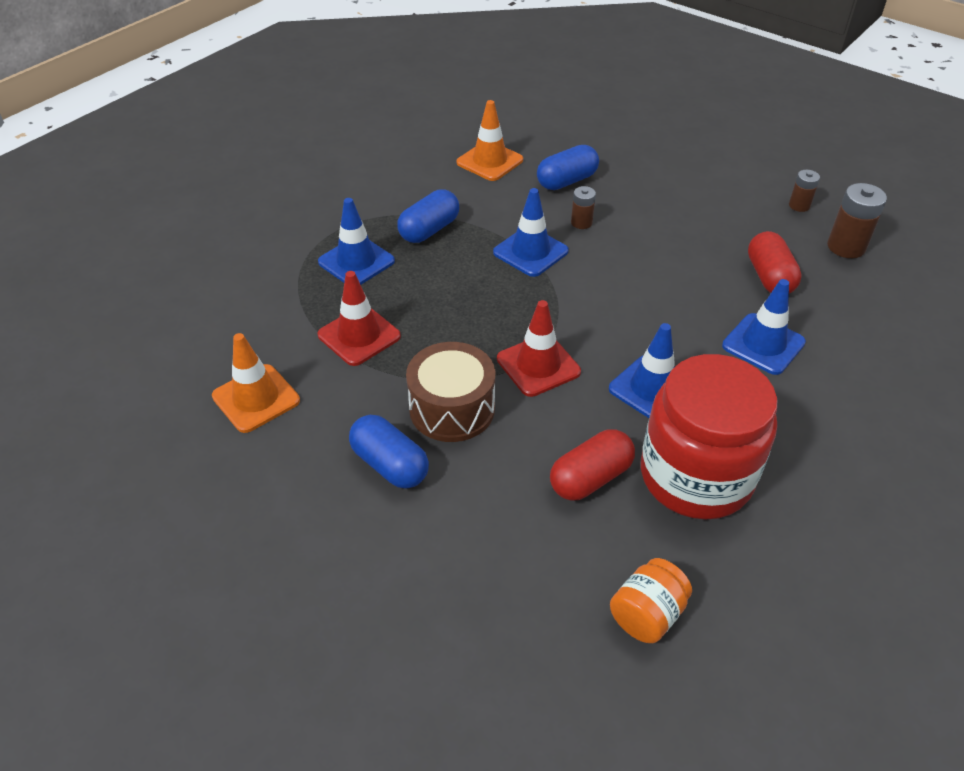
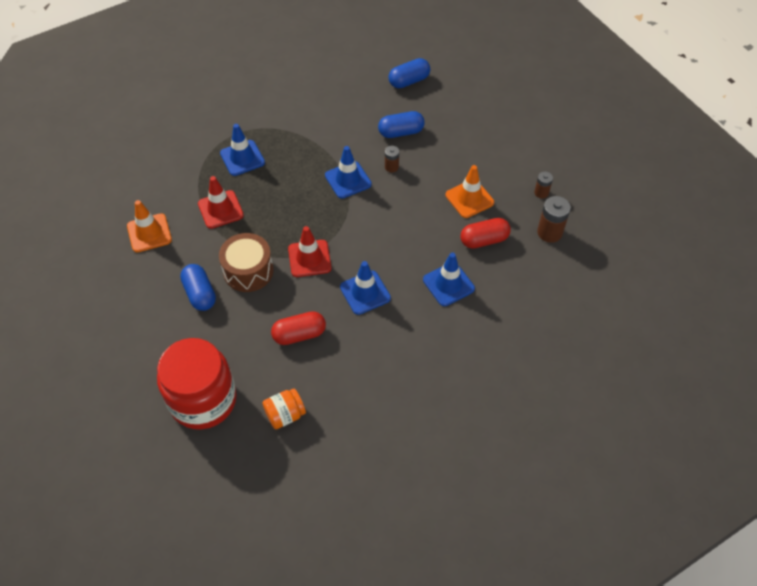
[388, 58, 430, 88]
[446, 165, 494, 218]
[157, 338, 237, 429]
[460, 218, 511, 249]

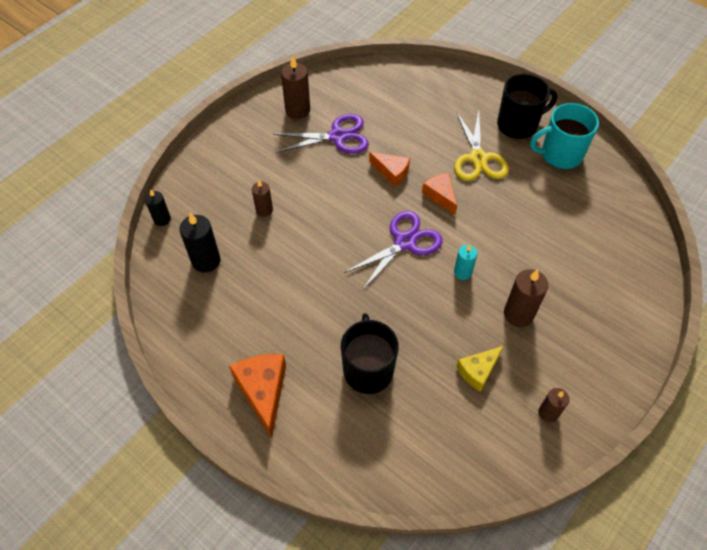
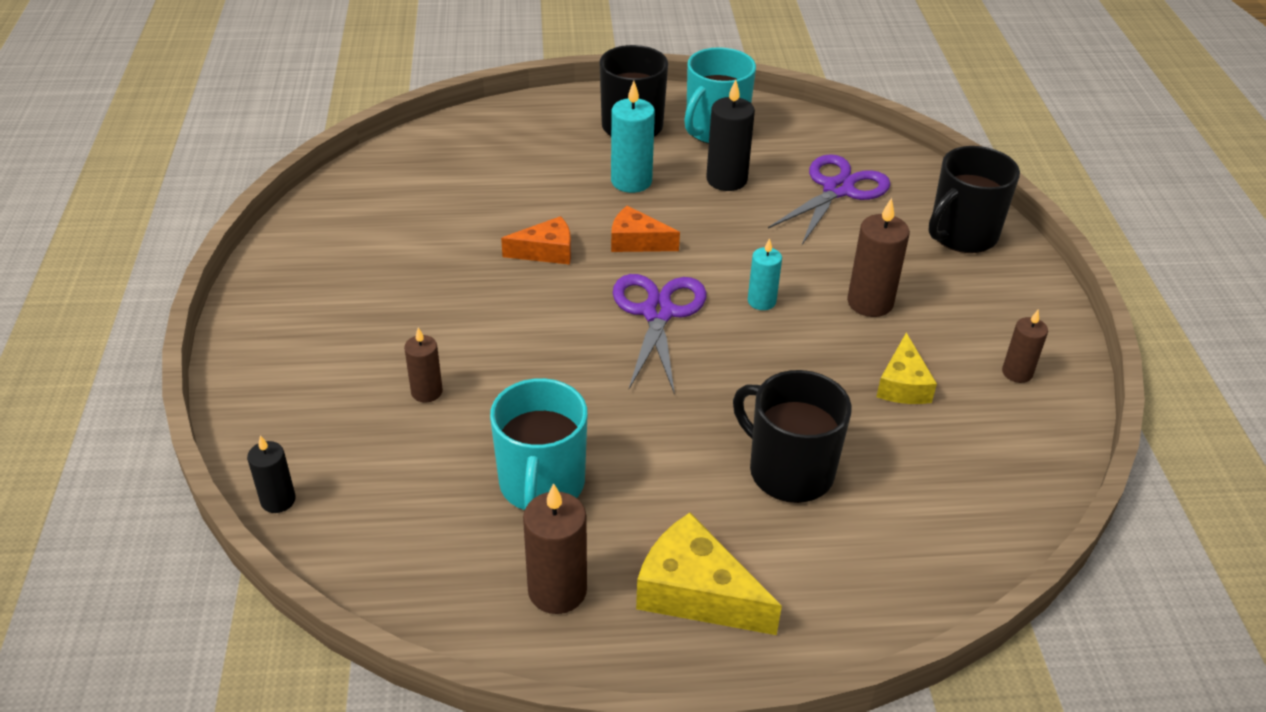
[706, 79, 755, 191]
[636, 513, 782, 635]
[768, 154, 891, 245]
[523, 483, 587, 614]
[611, 81, 655, 193]
[490, 378, 587, 510]
[928, 146, 1020, 253]

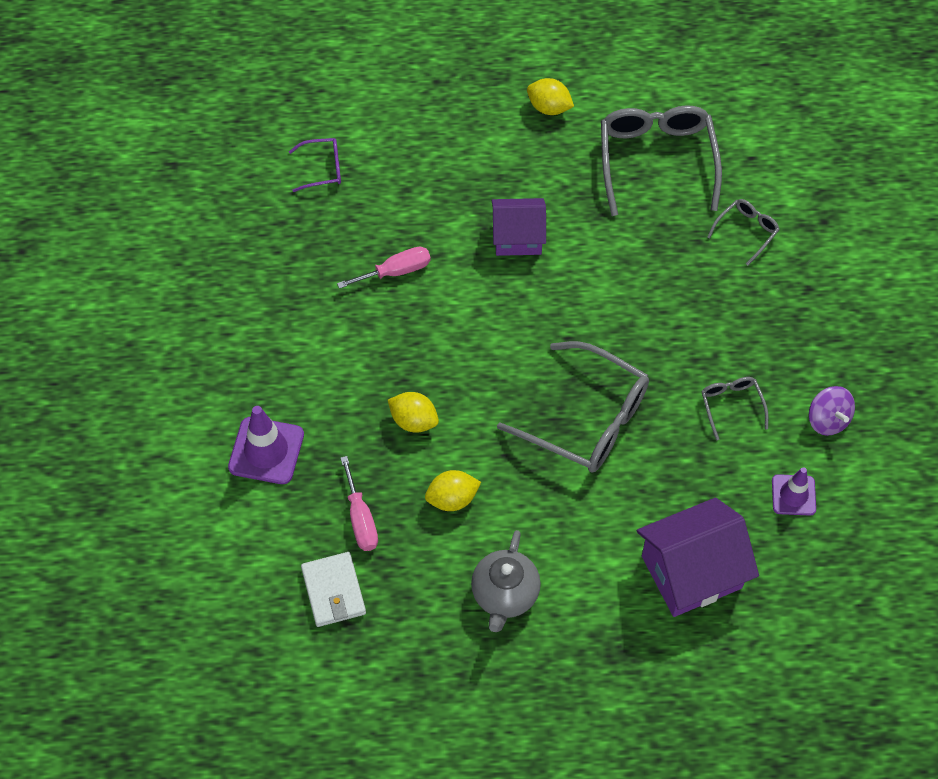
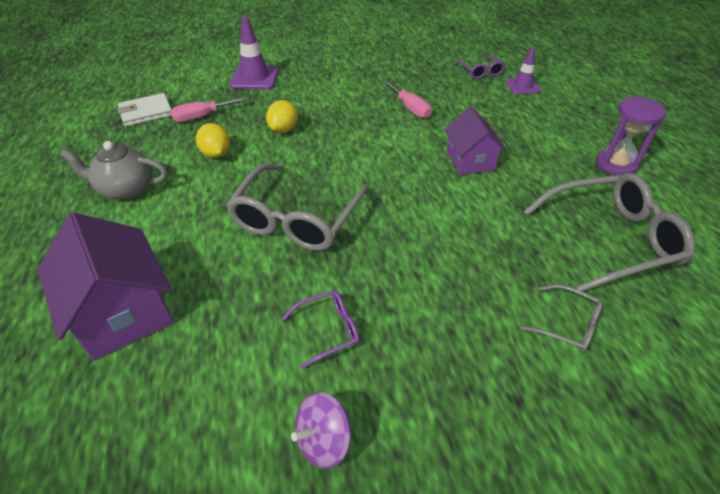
[597, 96, 666, 175]
[281, 290, 360, 369]
[506, 48, 541, 95]

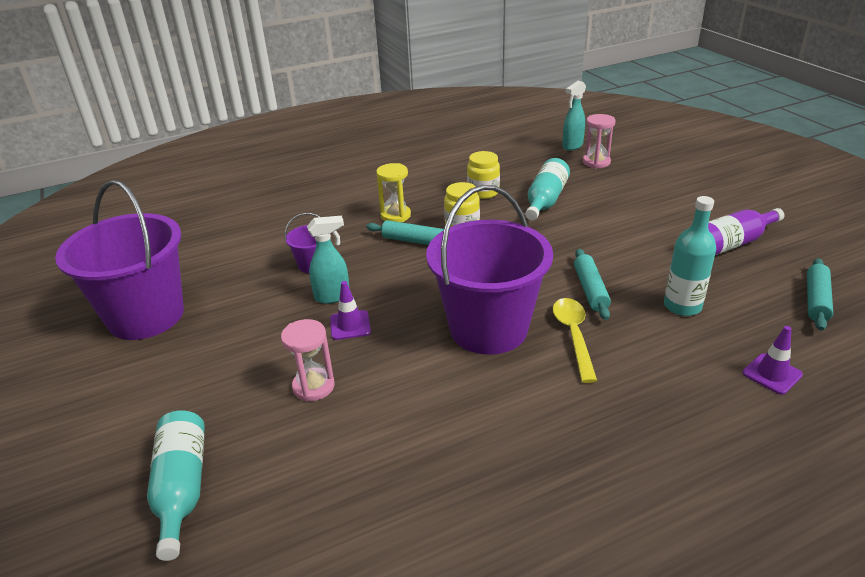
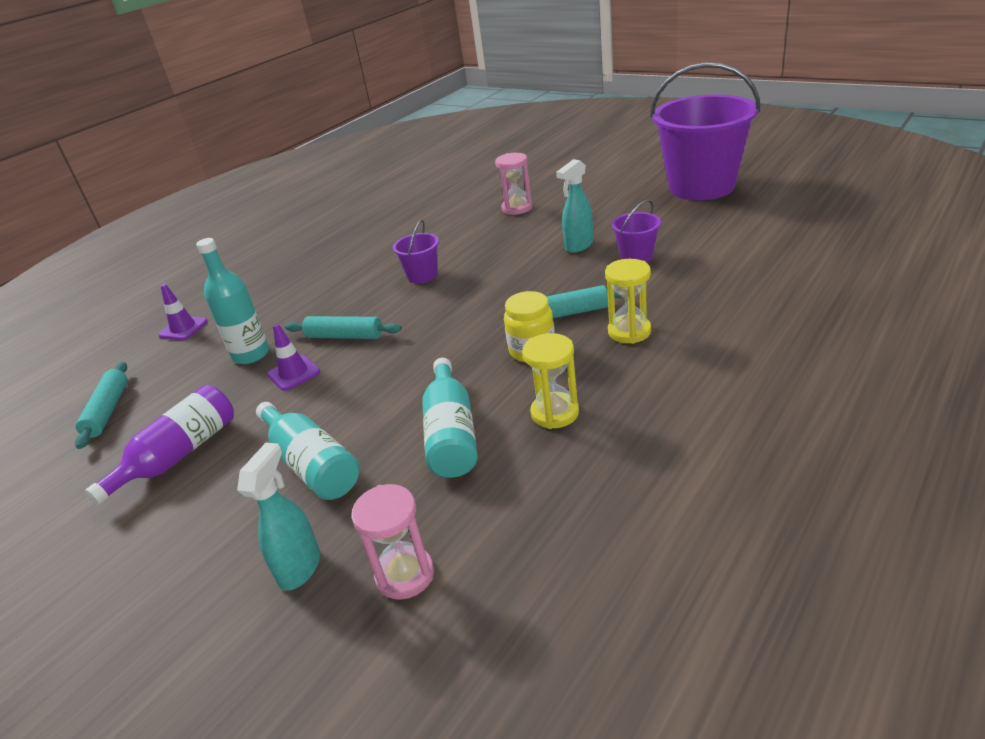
[256, 402, 360, 500]
[268, 324, 320, 391]
[393, 220, 439, 284]
[522, 333, 579, 429]
[553, 298, 597, 383] (first image)
[237, 443, 320, 591]
[285, 316, 402, 339]

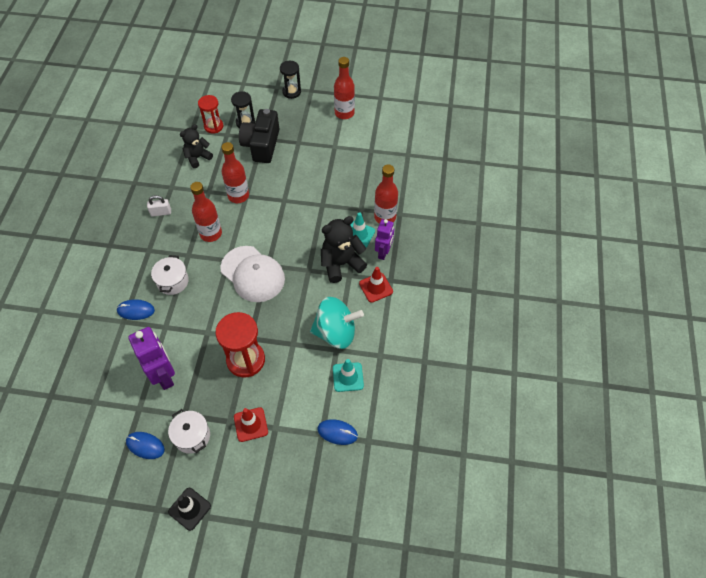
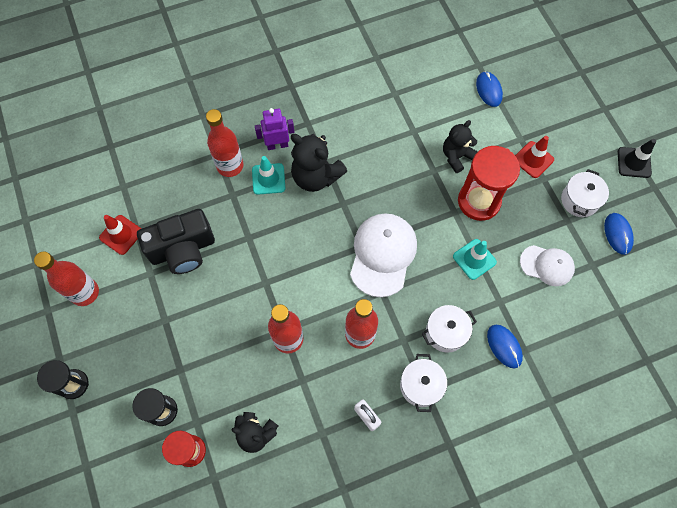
[520, 245, 575, 286]
[137, 209, 215, 274]
[310, 297, 364, 349] (first image)
[453, 239, 497, 280]
[99, 215, 141, 255]
[400, 354, 447, 412]
[443, 120, 478, 173]

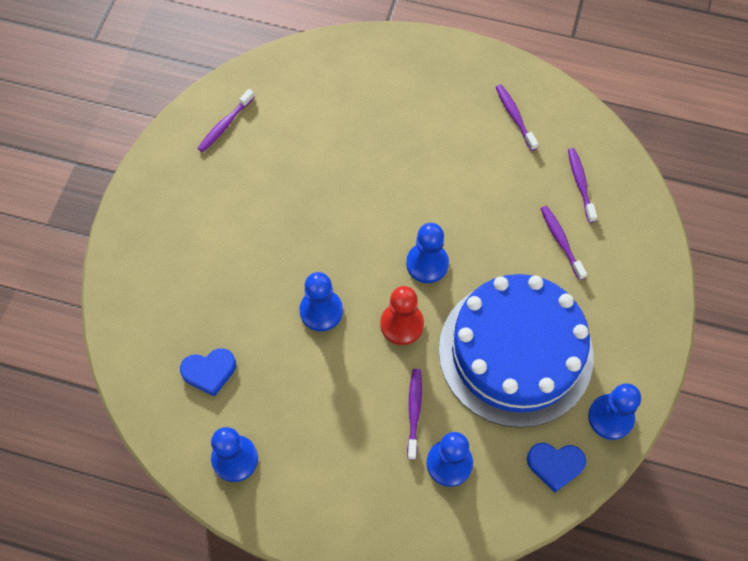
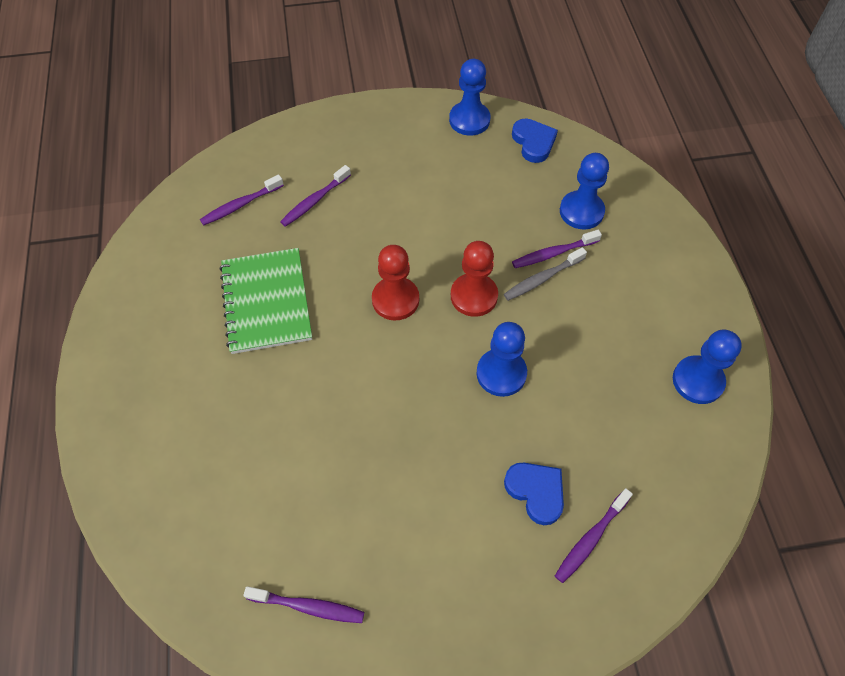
[504, 463, 564, 525]
[372, 245, 419, 320]
[439, 274, 594, 428] (first image)
[555, 488, 633, 583]
[220, 248, 312, 354]
[504, 247, 587, 301]

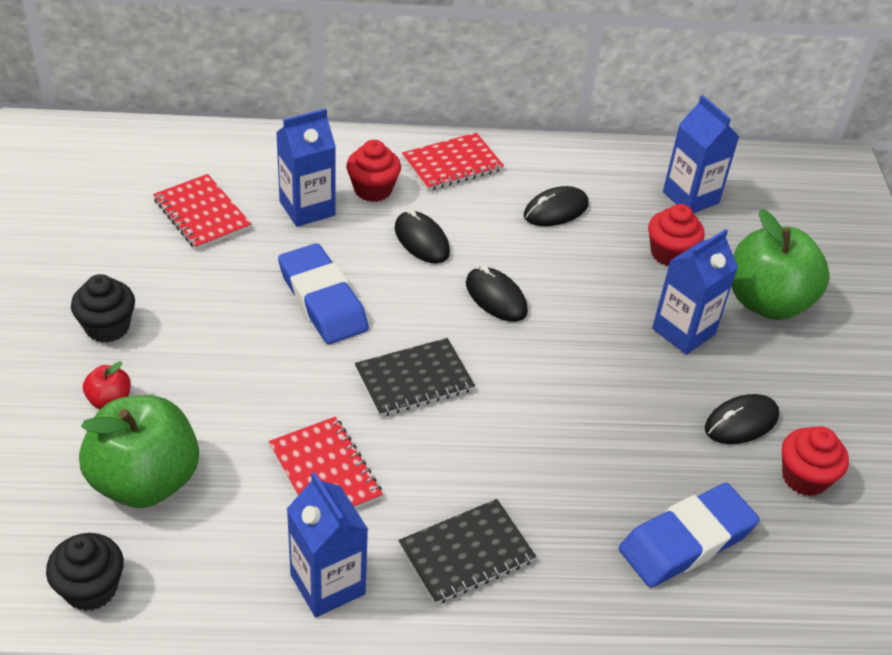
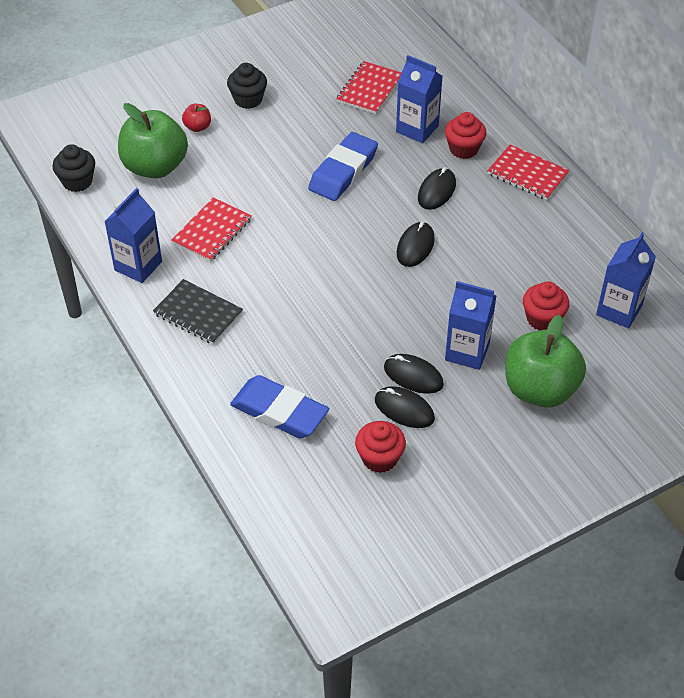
[355, 338, 475, 417] (first image)
[384, 354, 444, 394]

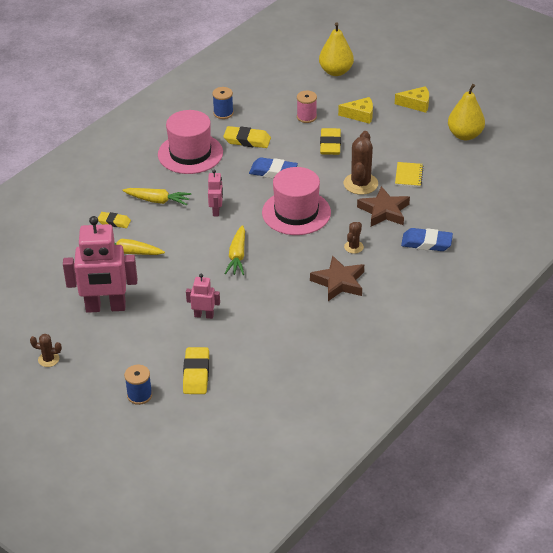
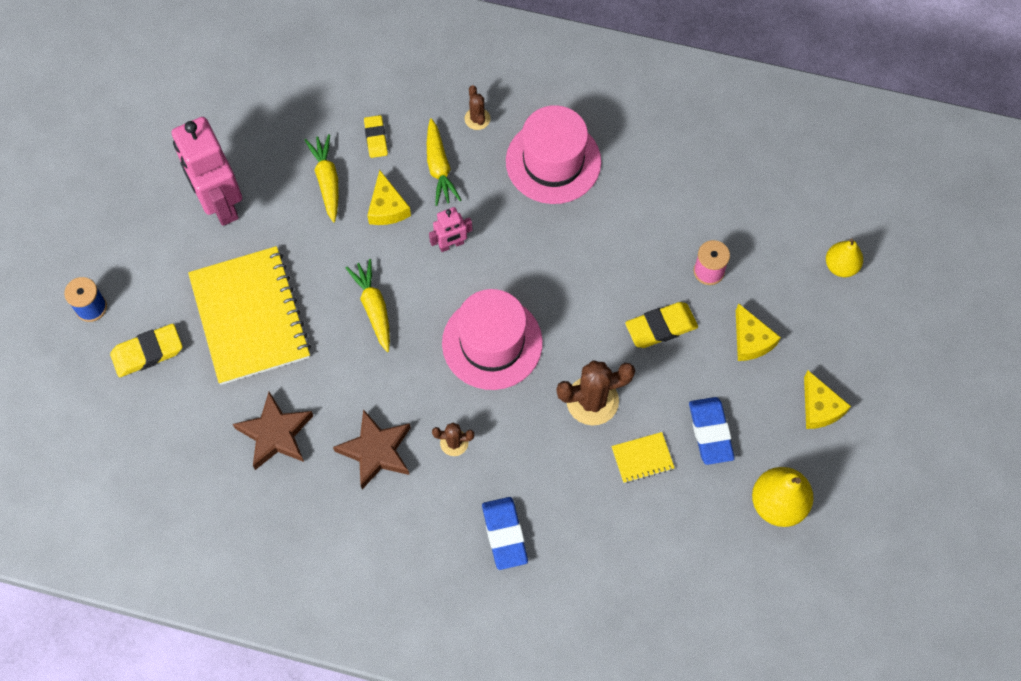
[465, 85, 490, 130]
[188, 246, 311, 385]
[212, 87, 233, 119] (first image)
[223, 126, 271, 148] (first image)
[345, 259, 390, 352]
[689, 397, 735, 465]
[826, 238, 863, 277]
[233, 392, 313, 470]
[367, 170, 411, 225]

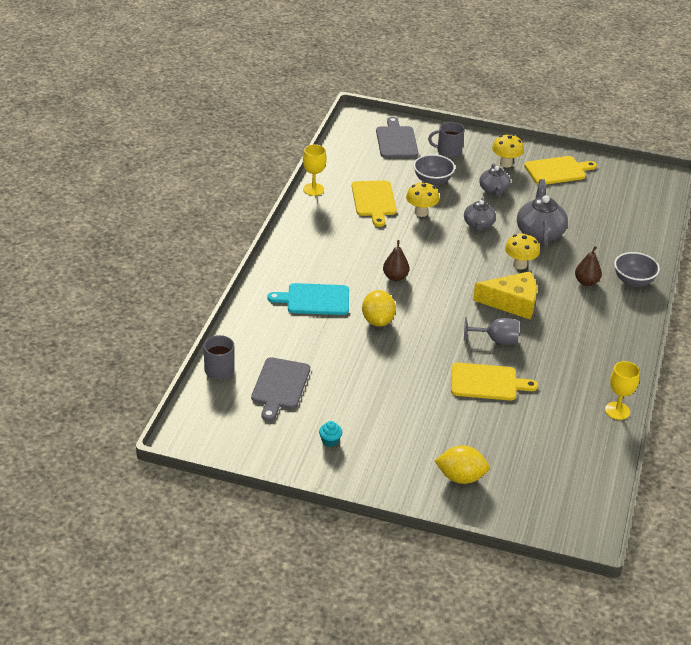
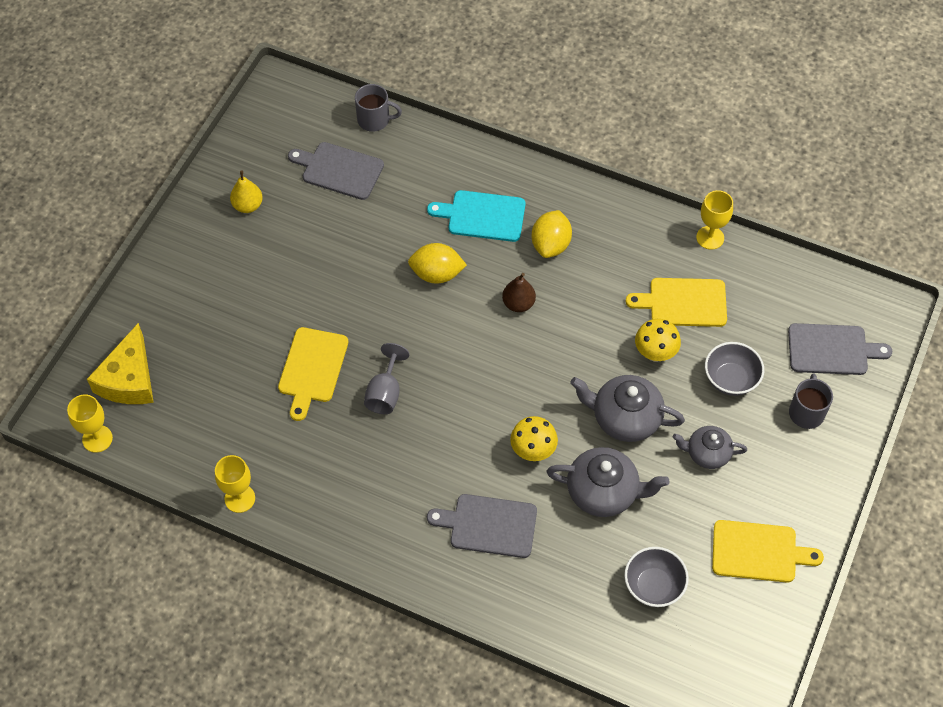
[427, 190, 526, 242]
[230, 171, 263, 213]
[532, 210, 572, 258]
[570, 375, 685, 442]
[87, 323, 154, 404]
[492, 134, 524, 168] (first image)
[712, 520, 824, 583]
[427, 494, 537, 558]
[624, 547, 689, 607]
[67, 394, 113, 453]

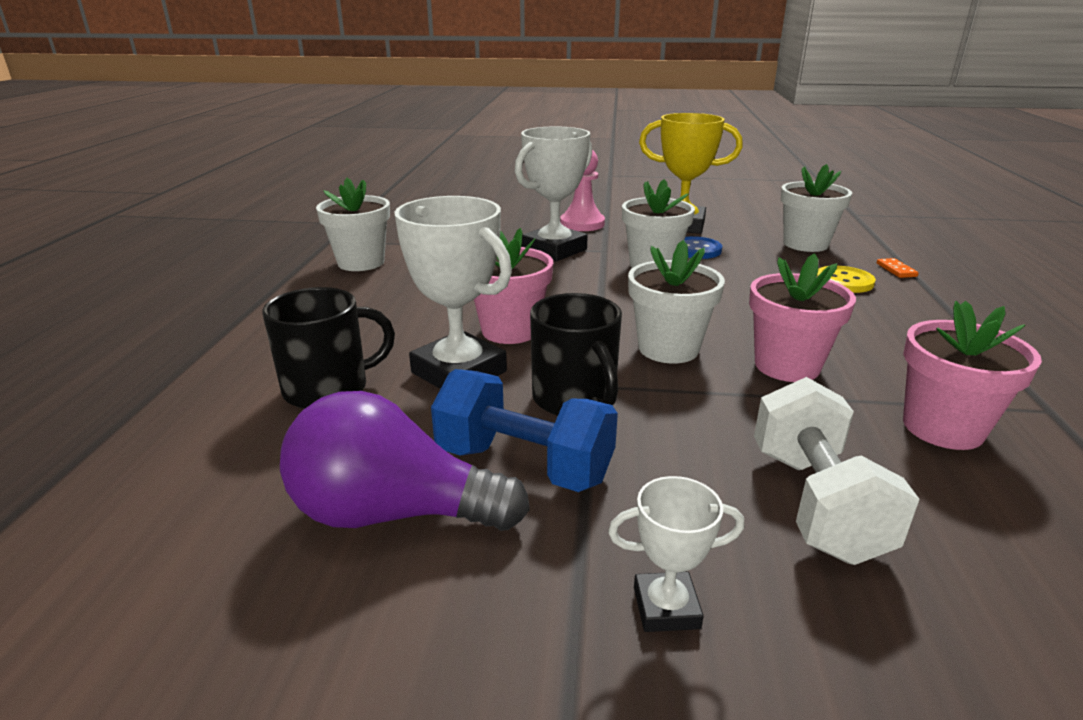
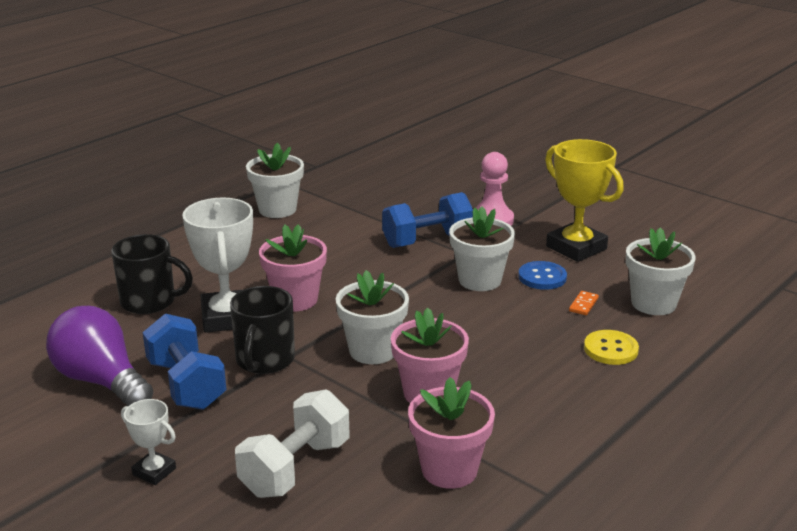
[382, 192, 473, 248]
[569, 291, 599, 315]

